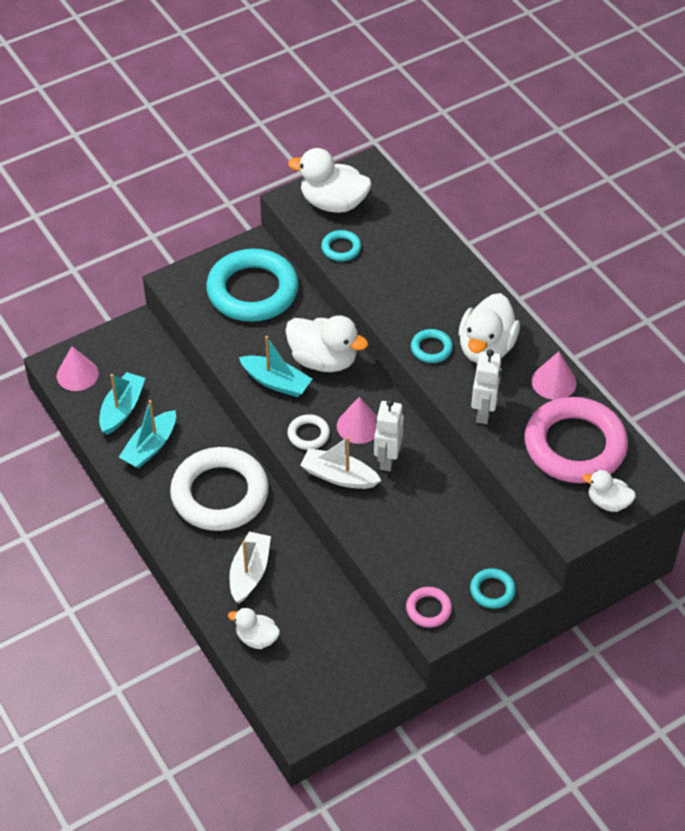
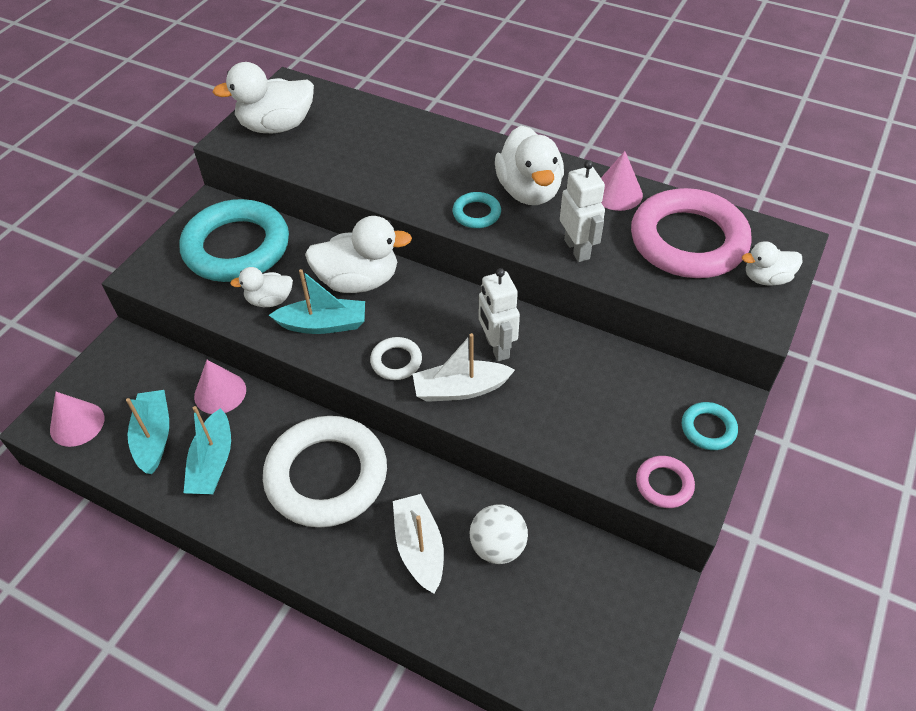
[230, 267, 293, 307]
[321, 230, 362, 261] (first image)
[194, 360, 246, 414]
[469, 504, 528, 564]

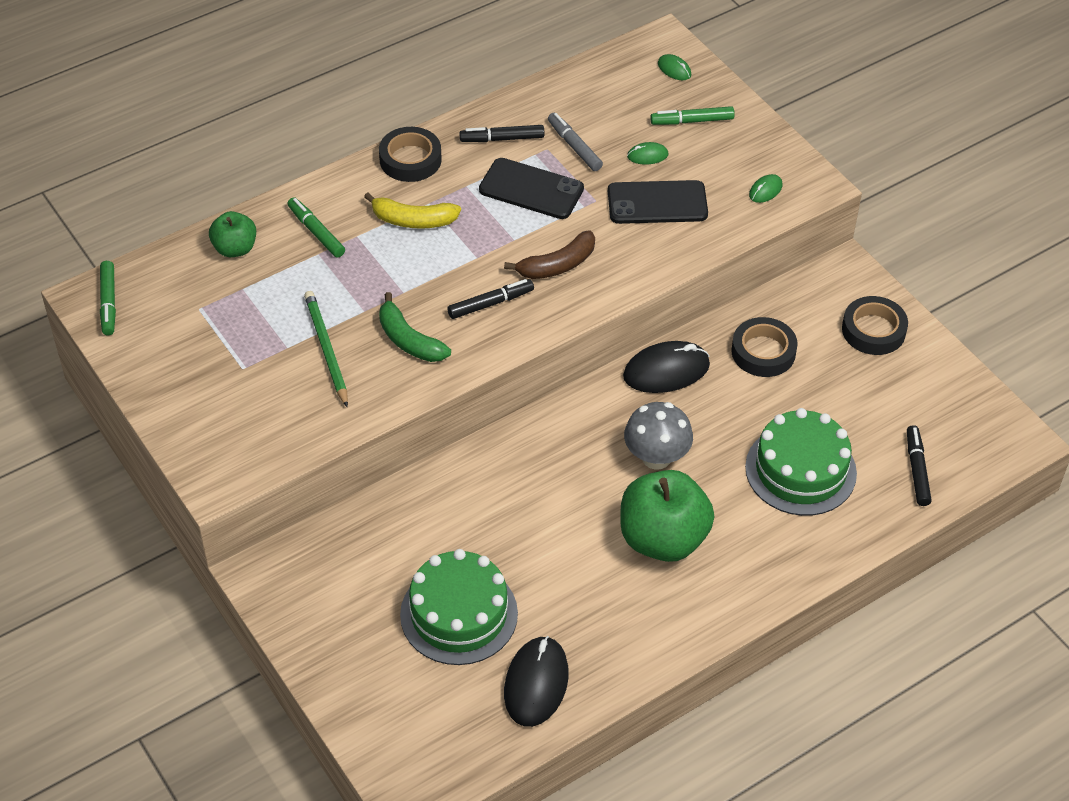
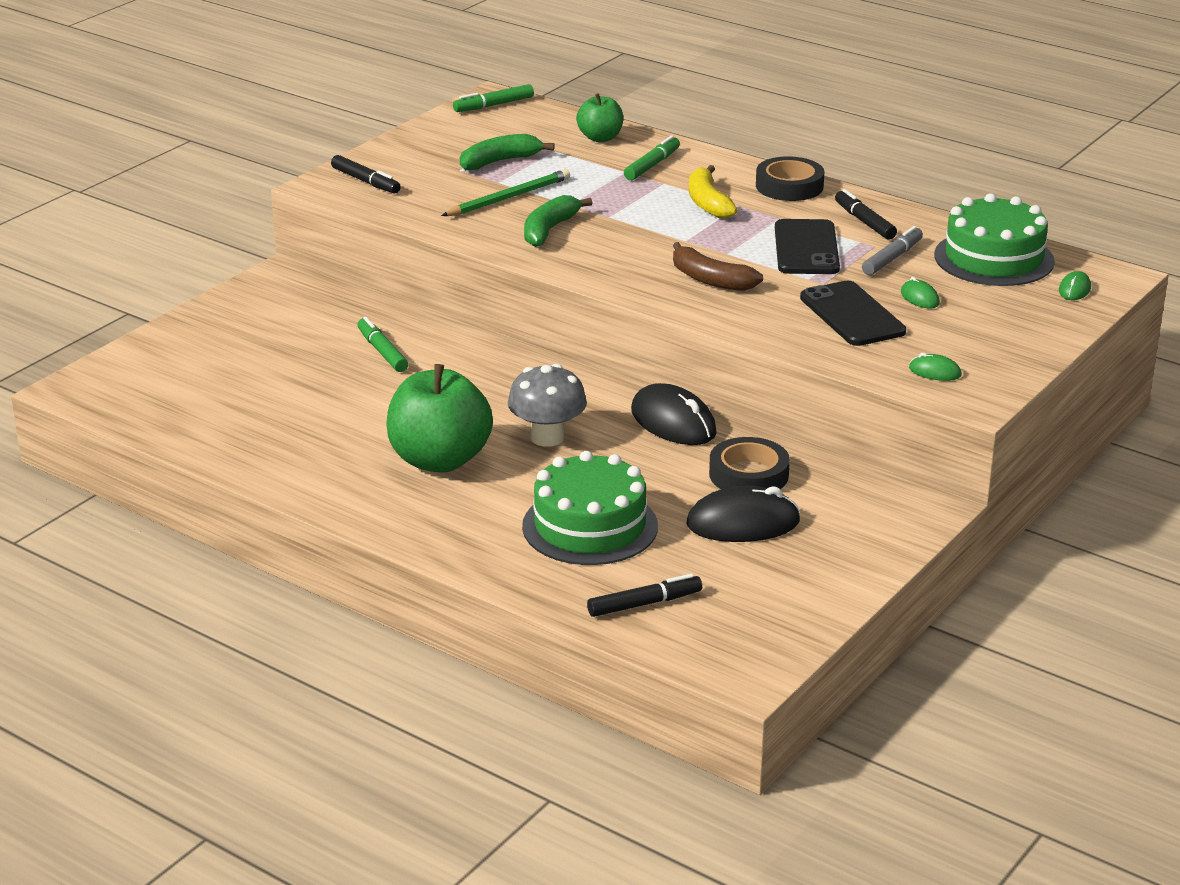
[934, 193, 1055, 286]
[331, 155, 401, 194]
[686, 485, 801, 542]
[357, 317, 408, 372]
[842, 296, 908, 355] (first image)
[460, 134, 555, 170]

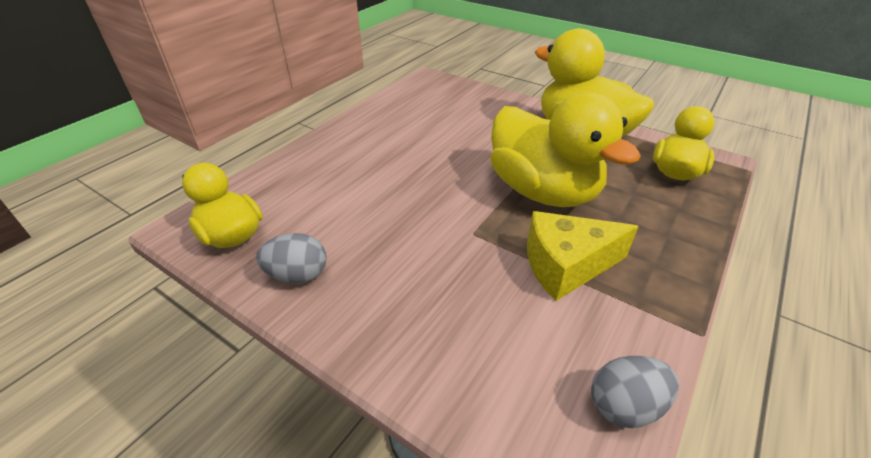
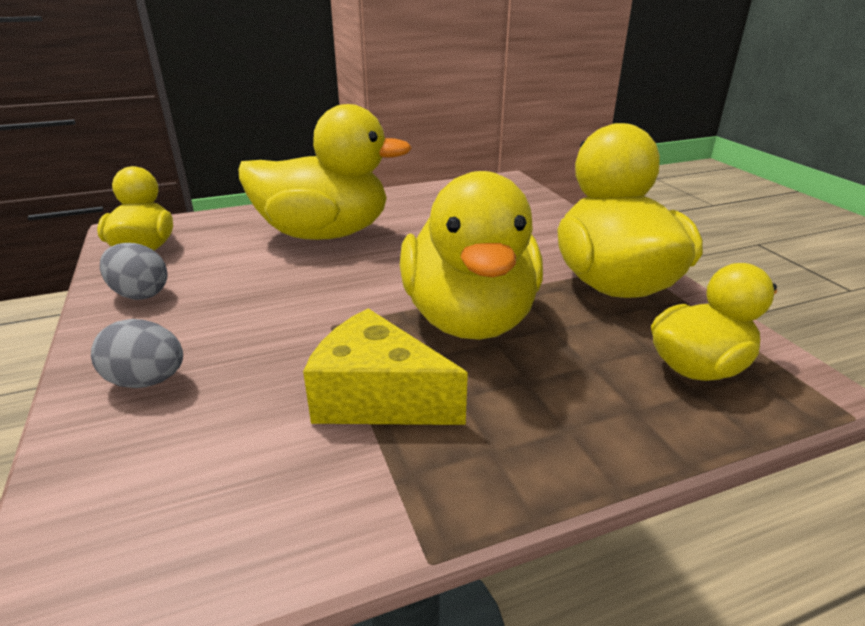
[91, 319, 183, 388]
[238, 104, 412, 240]

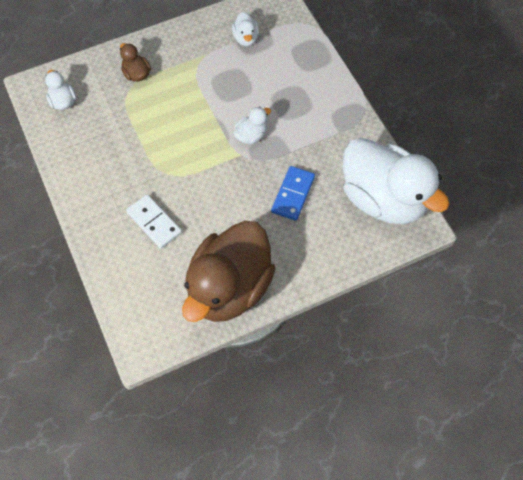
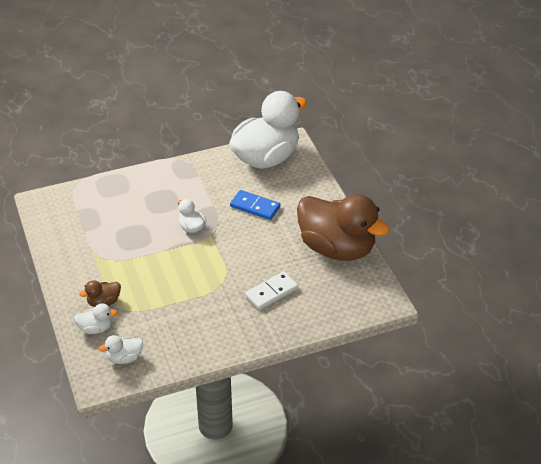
[74, 303, 118, 334]

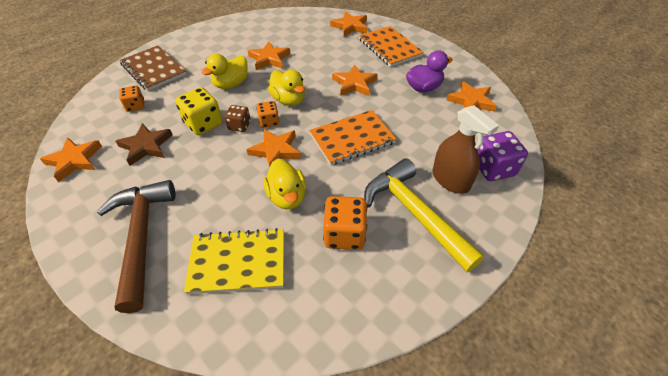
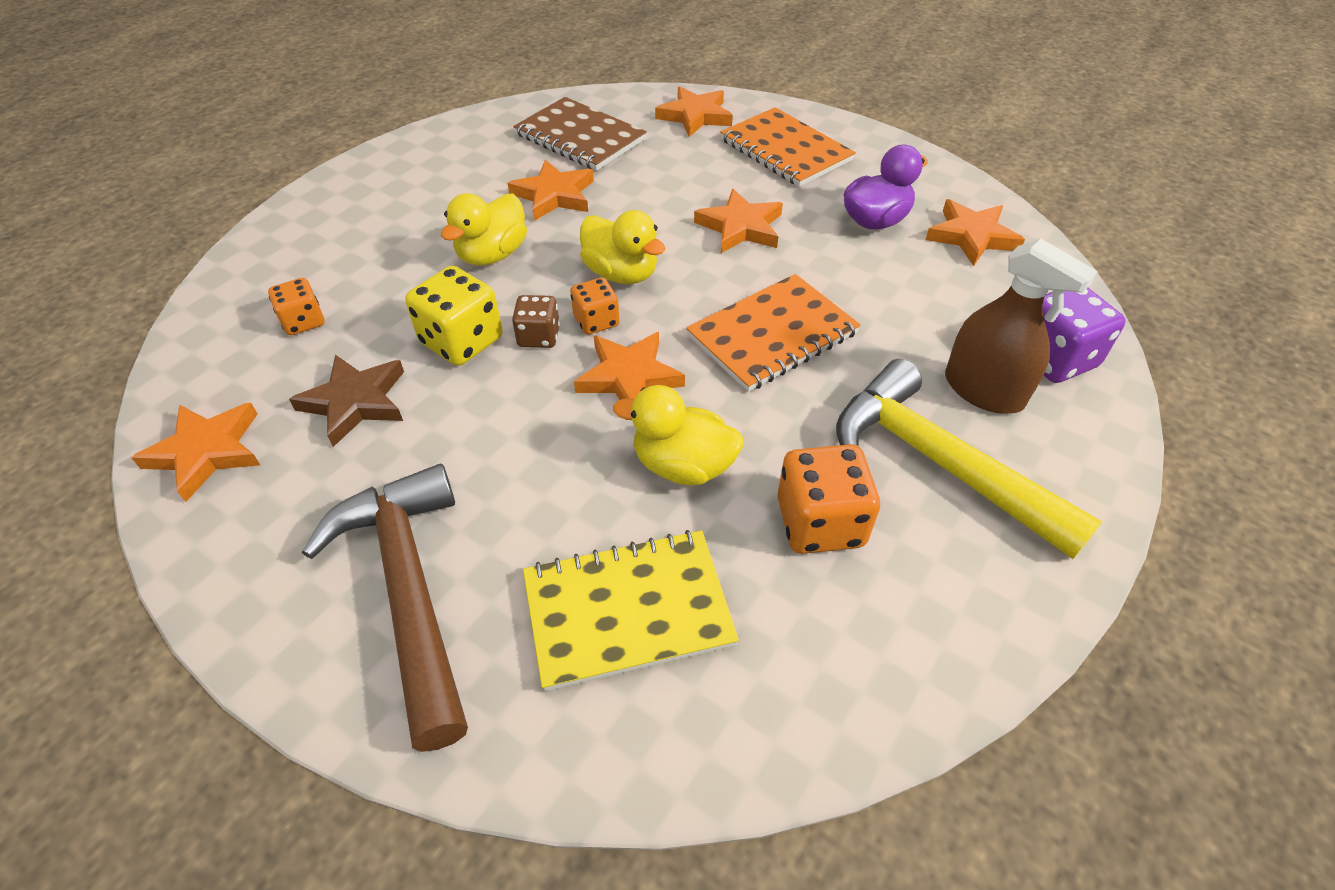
[513, 97, 647, 171]
[613, 385, 744, 485]

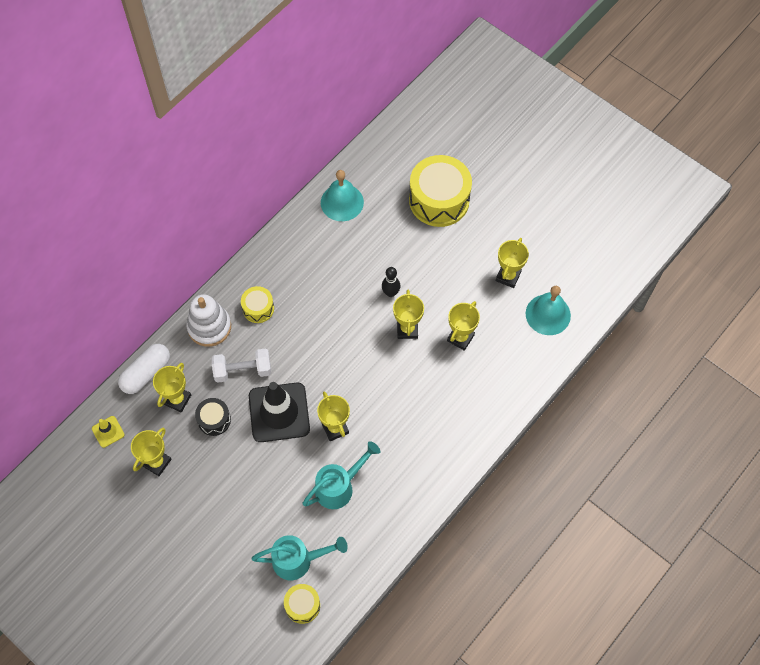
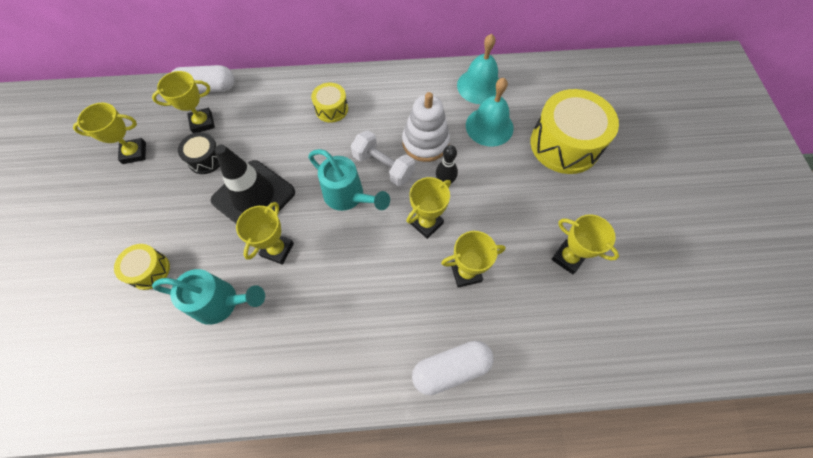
[92, 416, 125, 448] (first image)
[402, 92, 450, 162]
[351, 131, 415, 186]
[308, 149, 390, 211]
[114, 244, 170, 290]
[551, 214, 619, 274]
[466, 78, 514, 147]
[412, 341, 493, 395]

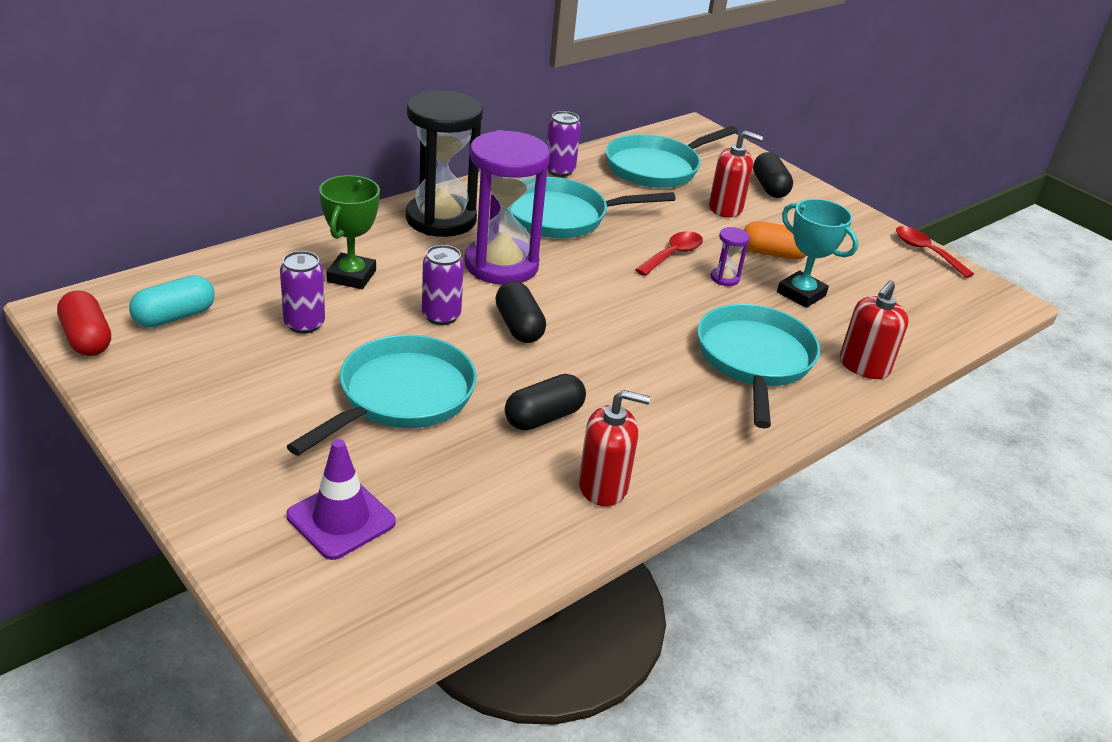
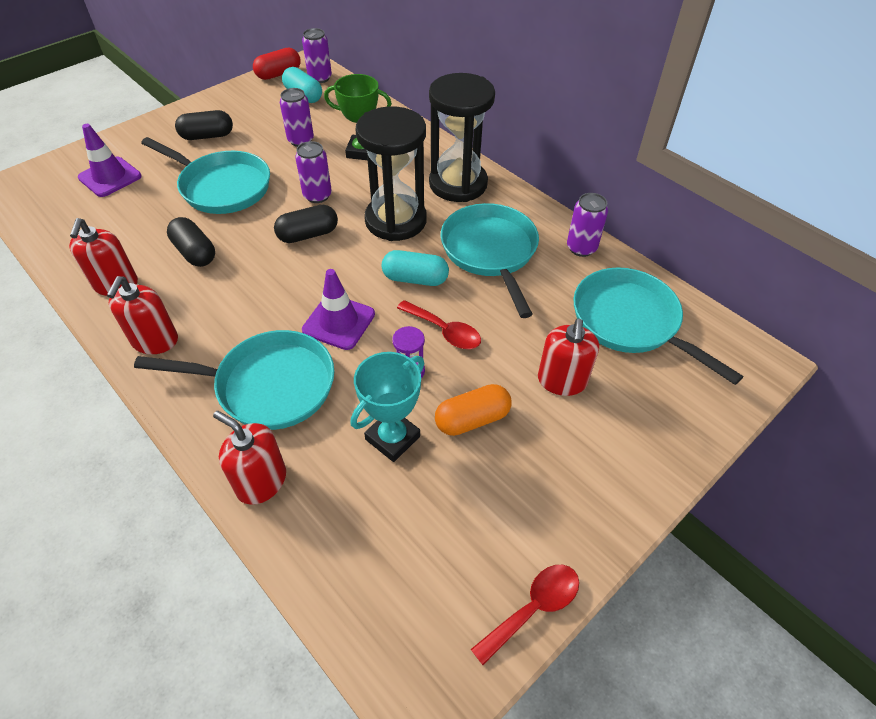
[355, 106, 427, 241]
[435, 384, 512, 436]
[175, 110, 233, 140]
[107, 276, 178, 354]
[302, 28, 332, 83]
[302, 269, 375, 350]
[382, 250, 449, 286]

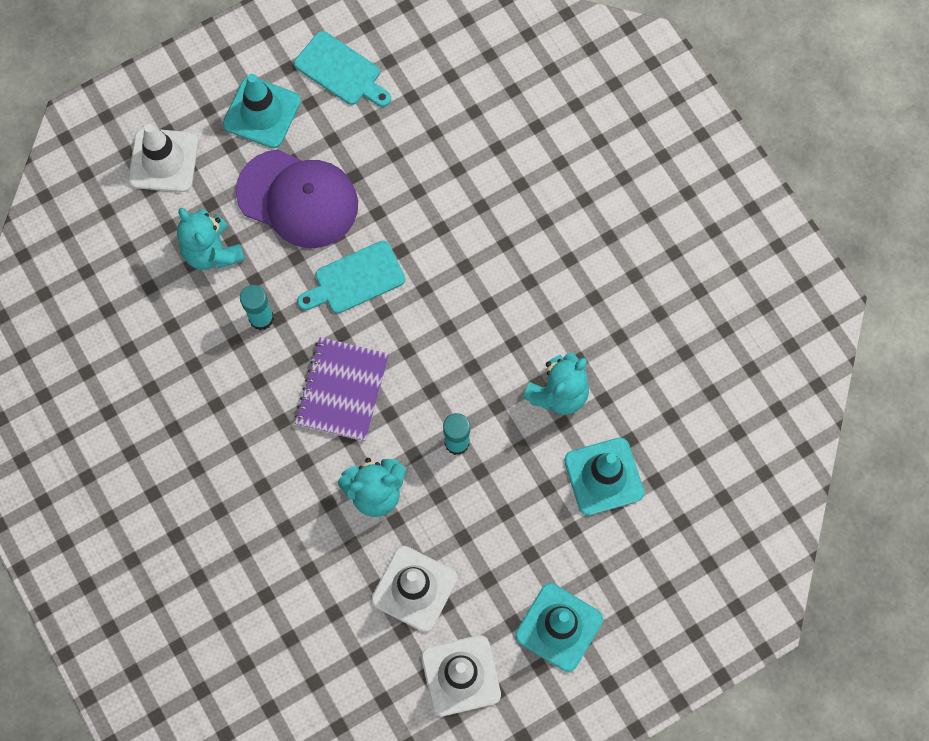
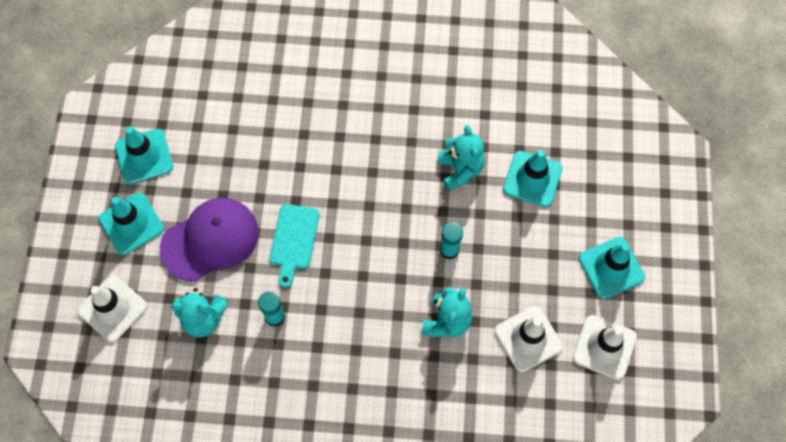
[115, 126, 173, 184]
[295, 337, 389, 442] (first image)

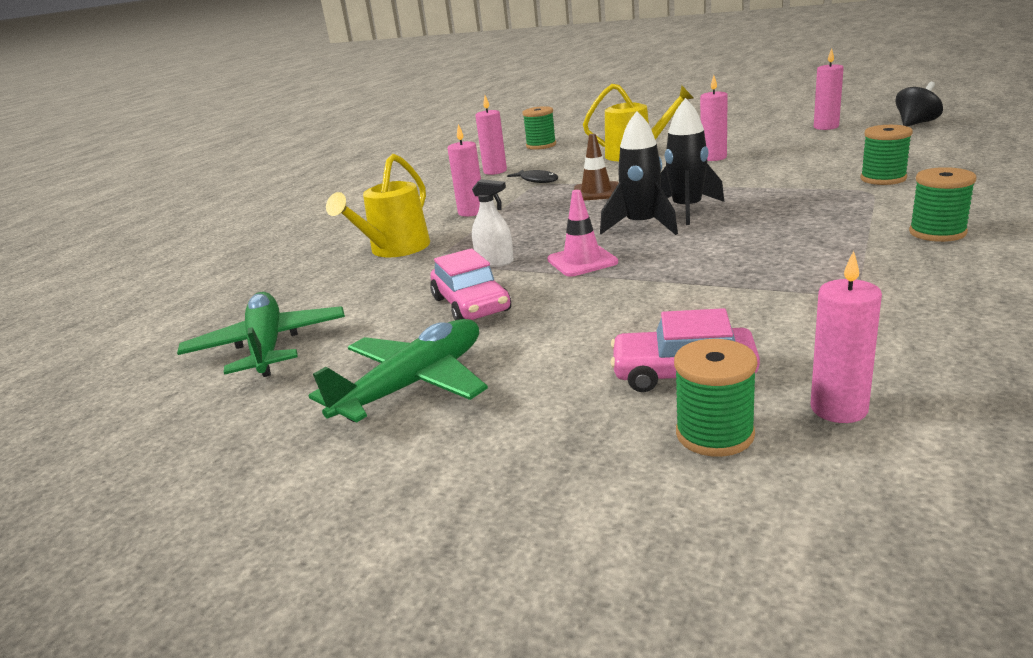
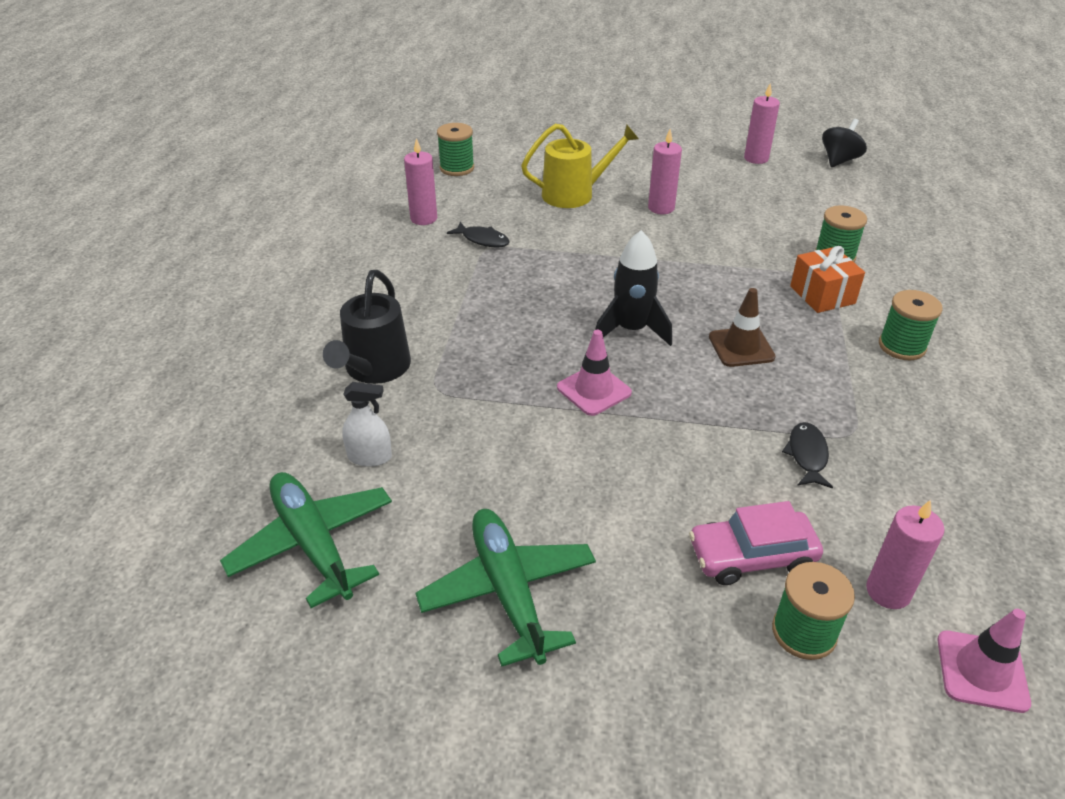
[416, 509, 596, 667]
[323, 270, 411, 384]
[430, 248, 511, 320] (first image)
[447, 124, 481, 217] (first image)
[342, 382, 392, 467]
[709, 288, 776, 367]
[660, 98, 724, 225] (first image)
[782, 422, 833, 489]
[790, 246, 865, 313]
[937, 609, 1031, 713]

